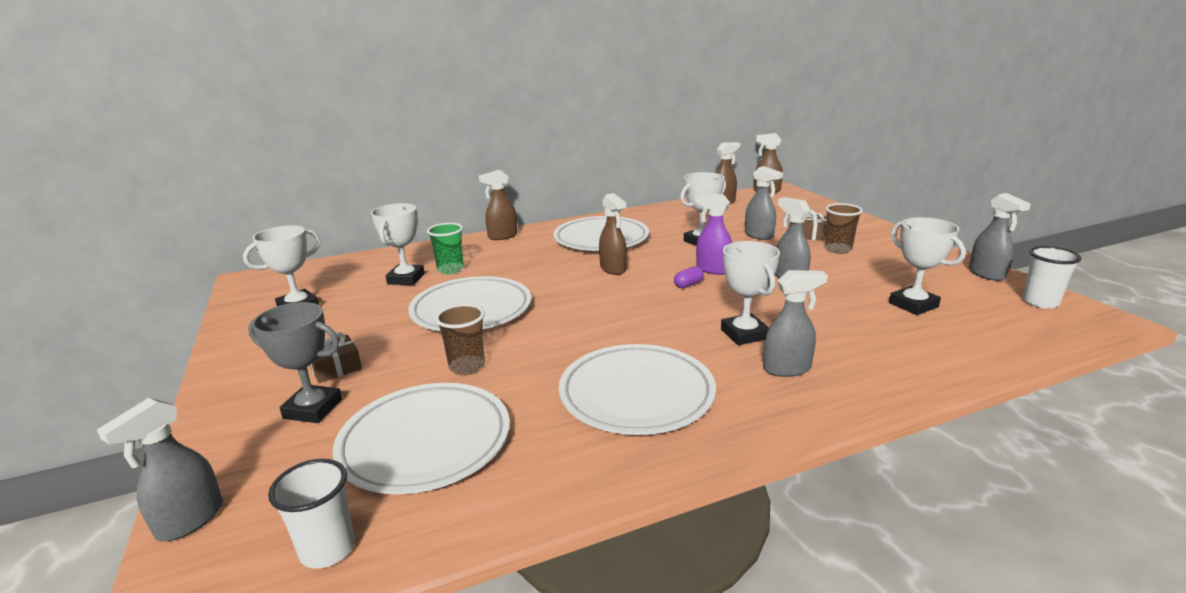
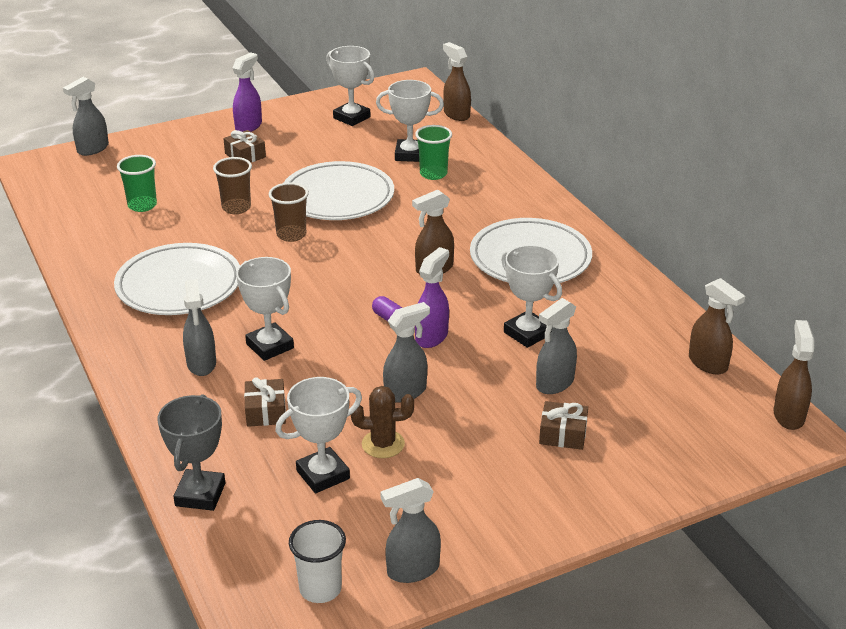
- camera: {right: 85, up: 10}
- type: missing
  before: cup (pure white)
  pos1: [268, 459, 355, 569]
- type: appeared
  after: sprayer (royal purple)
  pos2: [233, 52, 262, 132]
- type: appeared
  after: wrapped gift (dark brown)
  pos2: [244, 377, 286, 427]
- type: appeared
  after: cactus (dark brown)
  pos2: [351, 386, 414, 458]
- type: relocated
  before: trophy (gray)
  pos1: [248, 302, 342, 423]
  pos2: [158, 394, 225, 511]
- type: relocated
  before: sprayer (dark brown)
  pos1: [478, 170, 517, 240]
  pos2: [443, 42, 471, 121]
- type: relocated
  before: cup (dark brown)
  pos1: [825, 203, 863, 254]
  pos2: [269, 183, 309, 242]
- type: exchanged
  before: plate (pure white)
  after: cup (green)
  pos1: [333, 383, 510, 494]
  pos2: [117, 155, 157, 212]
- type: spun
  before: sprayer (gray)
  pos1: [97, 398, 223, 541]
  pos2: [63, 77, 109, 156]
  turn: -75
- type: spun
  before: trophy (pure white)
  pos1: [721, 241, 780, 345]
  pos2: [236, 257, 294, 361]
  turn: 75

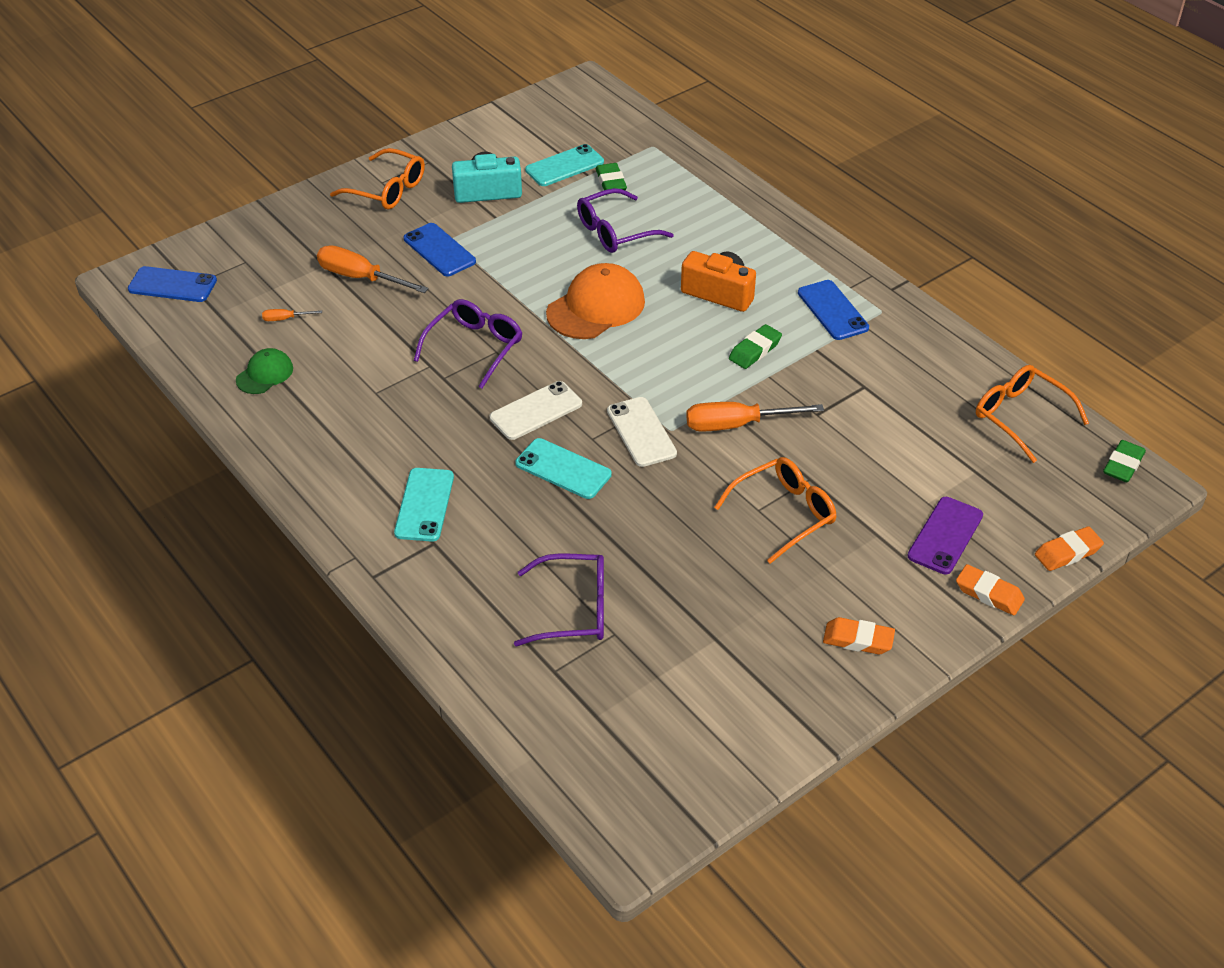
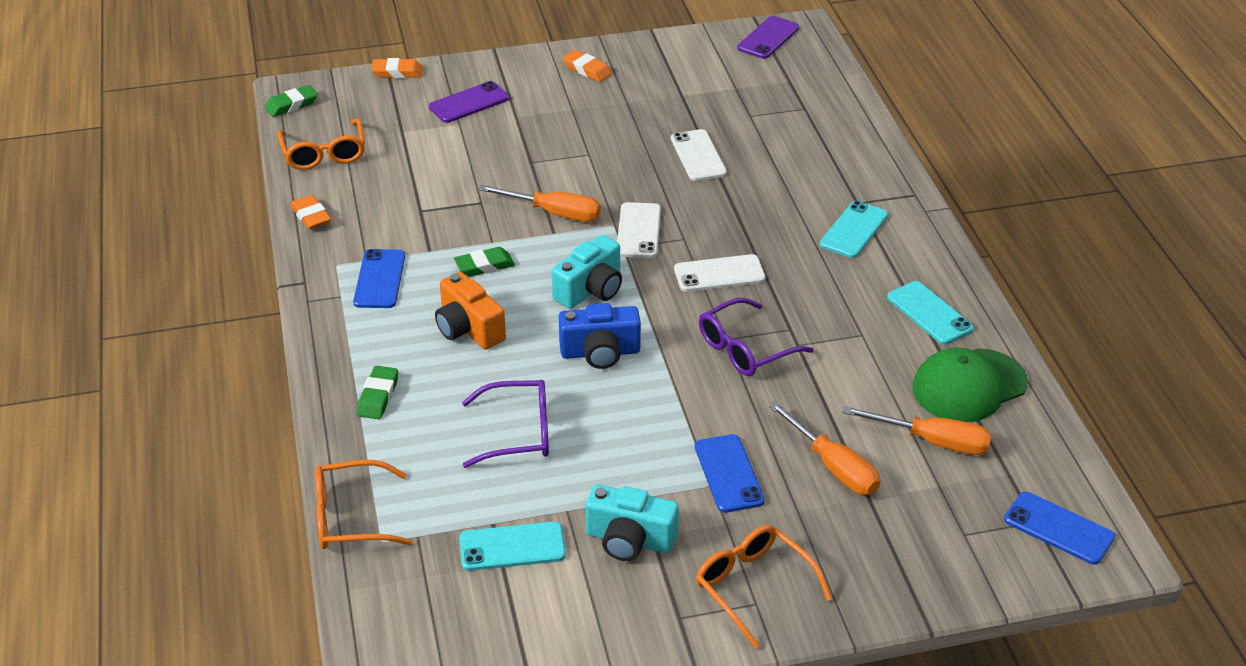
- camera: {right: -155, up: -5}
- type: missing
  before: spectacles (royal purple)
  pos1: [514, 553, 604, 646]
- type: appeared
  after: photo camera (turquoise)
  pos2: [551, 235, 622, 309]
- type: appeared
  after: mobile phone (pure white)
  pos2: [671, 129, 727, 181]
- type: appeared
  after: mobile phone (royal purple)
  pos2: [737, 16, 799, 59]
- type: relocated
  before: mobile phone (turquoise)
  pos1: [515, 438, 612, 499]
  pos2: [887, 281, 974, 344]
- type: relocated
  before: pencil eraser (green)
  pos1: [596, 163, 627, 190]
  pos2: [357, 366, 398, 419]
- type: relocated
  before: spectacles (orange)
  pos1: [714, 457, 837, 564]
  pos2: [315, 460, 413, 549]
- type: relocated
  before: pencil eraser (orange)
  pos1: [956, 564, 1025, 616]
  pos2: [290, 195, 331, 229]
- type: exchanged
  before: peaked cap (orange)
  after: photo camera (cobalt)
  pos1: [546, 263, 645, 339]
  pos2: [559, 303, 641, 369]
- type: size
  before: peaked cap (green)
  pos1: [236, 348, 293, 394]
  pos2: [913, 348, 1028, 422]
  scale: 1.81
- type: size
  before: flat screwdriver (orange)
  pos1: [262, 309, 322, 321]
  pos2: [842, 406, 992, 455]
  scale: 2.17

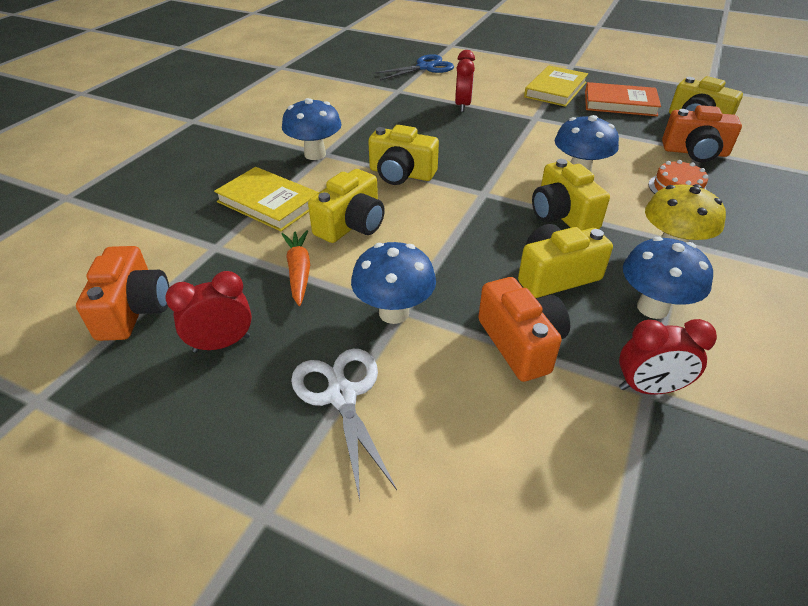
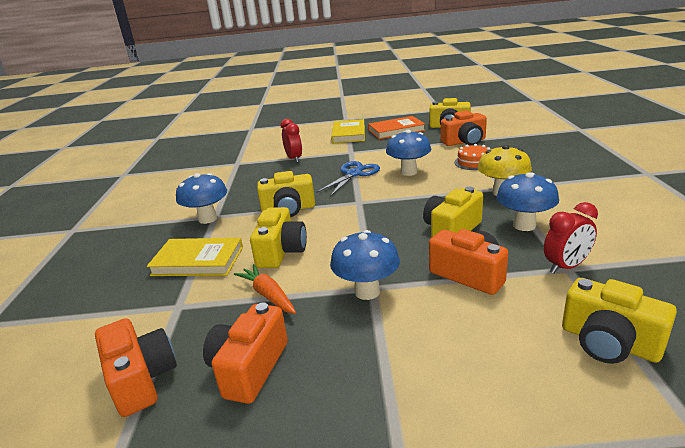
- camera: {right: -25, up: -15}
- type: missing
  before: shears (pure white)
  pos1: [291, 349, 397, 500]
- type: relocated
  before: shears (cobalt)
  pos1: [372, 54, 454, 81]
  pos2: [316, 161, 380, 197]
- type: relocated
  before: photo camera (yellow)
  pos1: [532, 159, 610, 230]
  pos2: [562, 278, 677, 364]
- type: exchanged
  before: clock (red)
  after: photo camera (orange)
  pos1: [165, 271, 252, 353]
  pos2: [203, 303, 288, 404]

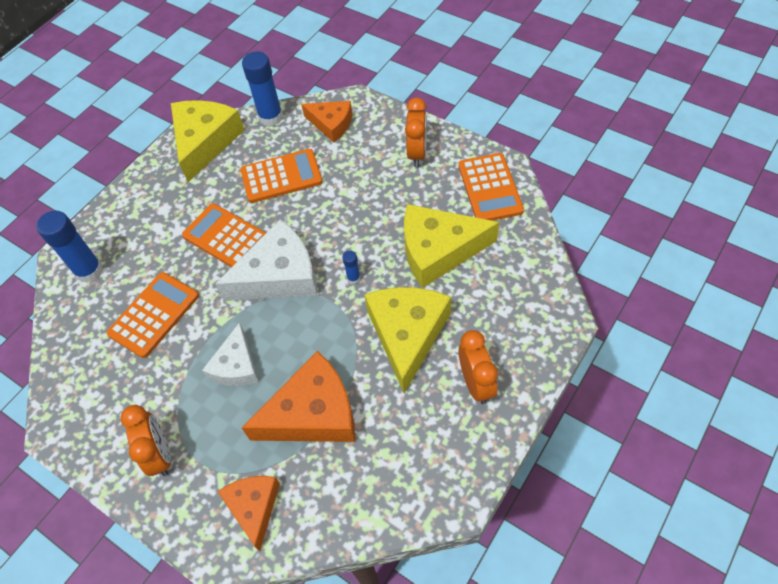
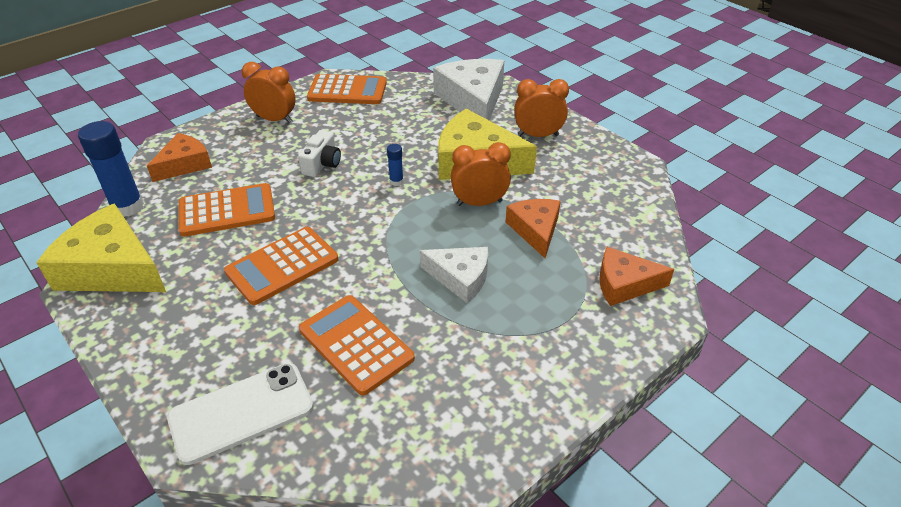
- camera: {right: -80, up: -15}
- type: missing
  before: cheese (yellow)
  pos1: [404, 204, 499, 288]
- type: appeared
  after: photo camera (pure white)
  pos2: [298, 130, 341, 177]
- type: relocated
  before: clock (orange)
  pos1: [120, 405, 171, 476]
  pos2: [451, 142, 511, 206]
- type: relocated
  before: cheese (pure white)
  pos1: [216, 219, 317, 301]
  pos2: [433, 59, 504, 121]
- type: exchanged
  before: stick of glue (cobalt)
  after: mobile phone (pure white)
  pos1: [36, 211, 103, 283]
  pos2: [167, 363, 314, 465]
- type: spun
  before: adding machine (orange)
  pos1: [240, 149, 323, 203]
  pos2: [179, 183, 275, 237]
  turn: 75
- type: size
  before: cheese (orange)
  pos1: [242, 351, 355, 442]
  pos2: [506, 199, 561, 258]
  scale: 0.61

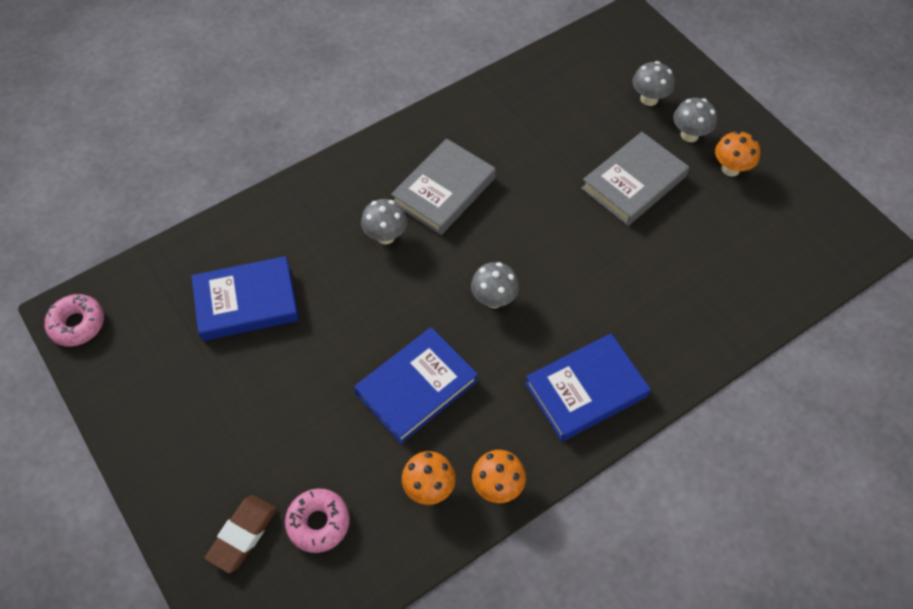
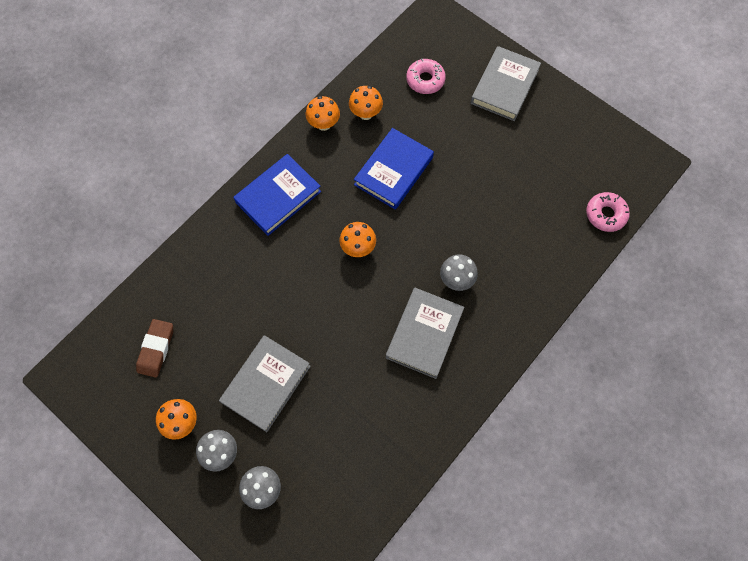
- camera: {right: 165, up: 10}
- type: missing
  before: hardcover (cobalt)
  pos1: [191, 256, 299, 341]
- type: appeared
  after: hardcover (gray)
  pos2: [471, 46, 541, 121]
- type: relocated
  before: doughnut (rosy)
  pos1: [45, 294, 104, 347]
  pos2: [586, 192, 630, 232]
- type: relocated
  before: pencil eraser (dark brown)
  pos1: [205, 495, 277, 574]
  pos2: [136, 319, 173, 378]
- type: colour
  before: mushroom (gray)
  after: mushroom (orange)
  pos1: [471, 262, 519, 308]
  pos2: [339, 222, 376, 257]

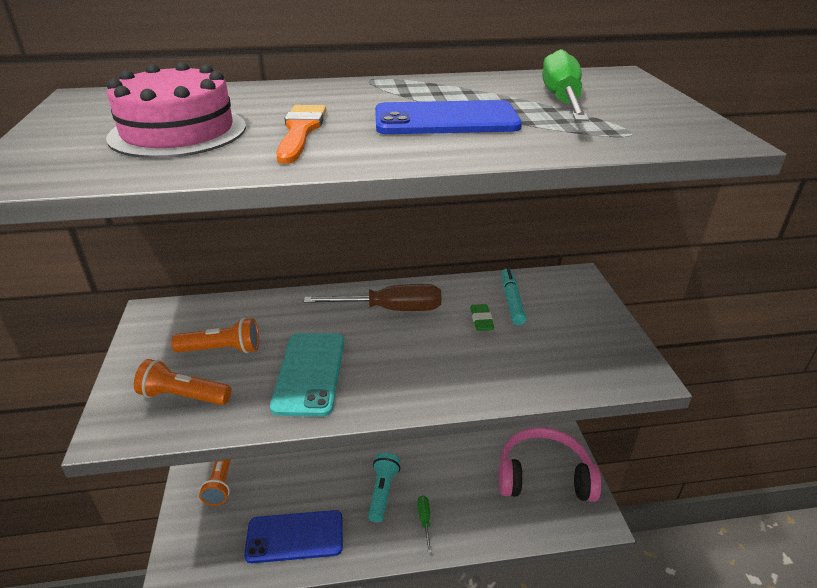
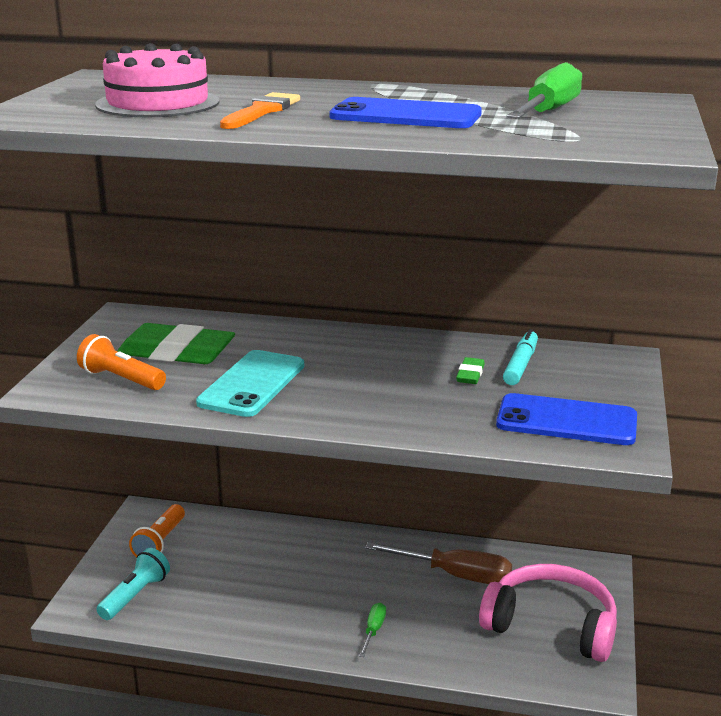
- camera: {right: 20, up: -10}
- type: relocated
  before: mobile phone (cobalt)
  pos1: [244, 510, 343, 563]
  pos2: [496, 393, 637, 445]
- type: relocated
  before: flat screwdriver (dark brown)
  pos1: [304, 284, 441, 311]
  pos2: [365, 542, 512, 584]
- type: relocated
  before: flashlight (turquoise)
  pos1: [368, 453, 401, 523]
  pos2: [96, 548, 170, 620]
- type: exchanged
  before: flashlight (orange)
  after: pencil eraser (green)
  pos1: [171, 318, 259, 353]
  pos2: [117, 323, 235, 364]

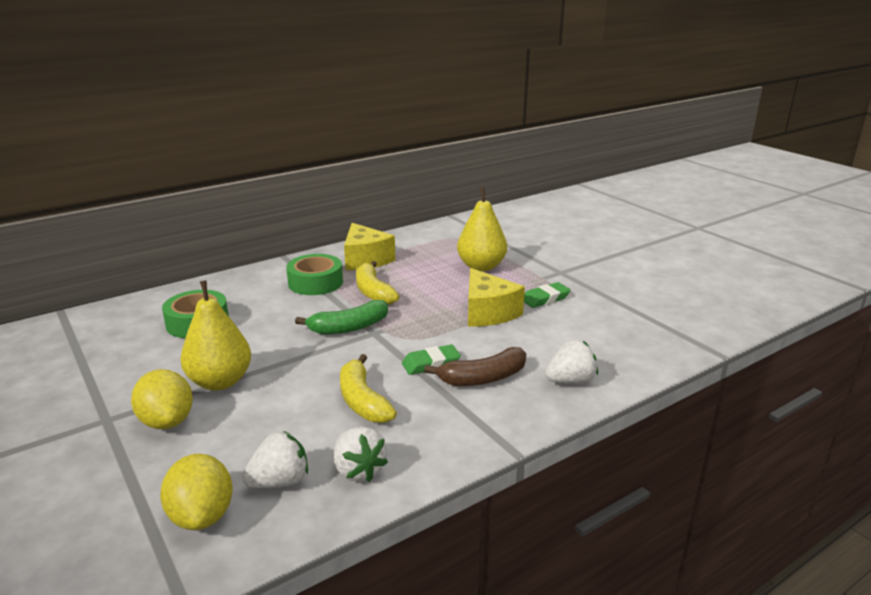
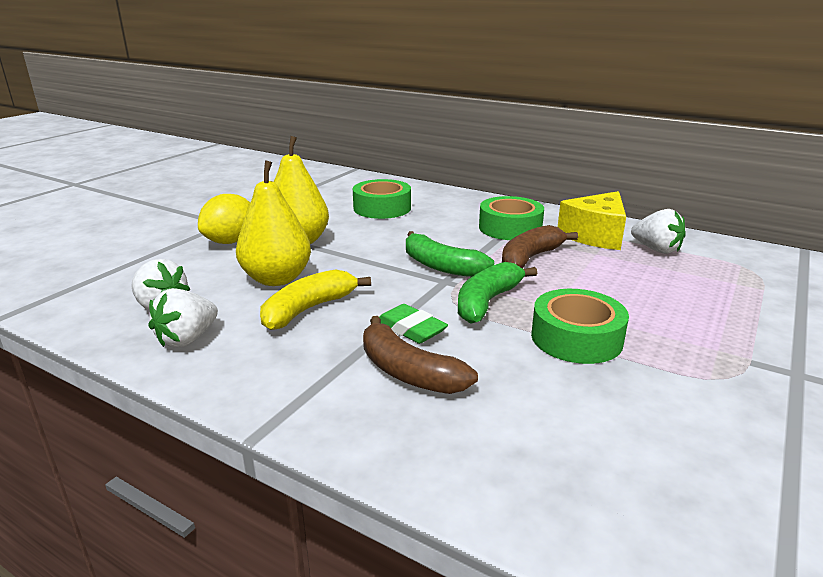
- camera: {right: 65, up: 0}
- type: missing
  before: citrus fruit (yellow)
  pos1: [160, 454, 233, 530]
- type: missing
  before: pencil eraser (green)
  pos1: [524, 282, 570, 308]
- type: appeared
  after: toy banana (green)
  pos2: [458, 262, 537, 324]
- type: relocated
  before: toy pear (yellow)
  pos1: [457, 187, 507, 271]
  pos2: [236, 160, 311, 286]
- type: relocated
  before: strawberry (pure white)
  pos1: [545, 340, 598, 384]
  pos2: [631, 209, 686, 254]
- type: exchanged
  before: cheese (yellow)
  after: tape (green)
  pos1: [468, 268, 525, 327]
  pos2: [531, 289, 629, 364]
- type: colour
  before: toy banana (yellow)
  after: toy banana (dark brown)
  pos1: [356, 261, 400, 305]
  pos2: [502, 225, 578, 269]

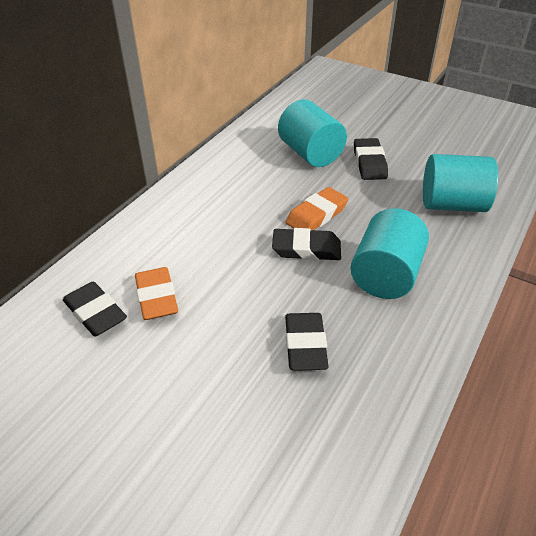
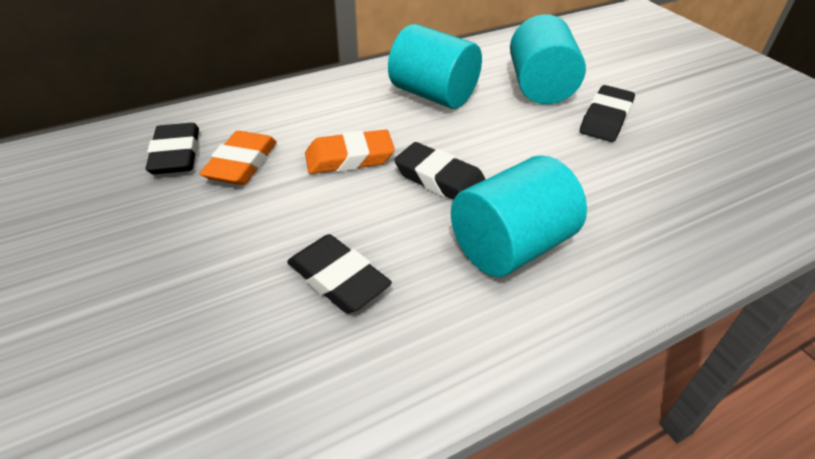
- camera: {right: 30, up: 0}
- type: relocated
  before: pencil eraser (orange)
  pos1: [286, 187, 348, 230]
  pos2: [305, 130, 395, 174]
- type: relocated
  before: cylinder shape (turquoise)
  pos1: [423, 154, 498, 212]
  pos2: [388, 24, 482, 109]
- type: spun
  before: pencil eraser (black)
  pos1: [285, 313, 329, 371]
  pos2: [287, 234, 392, 313]
  turn: -75

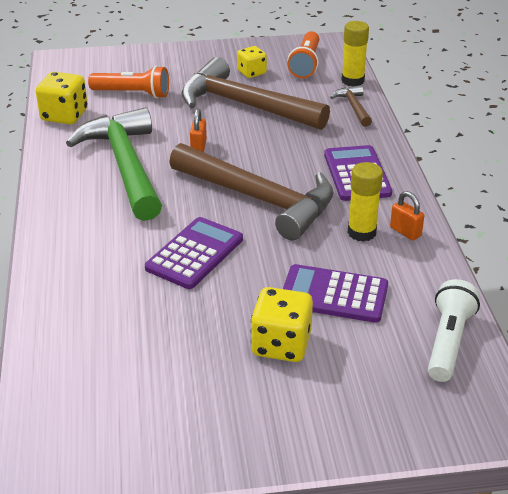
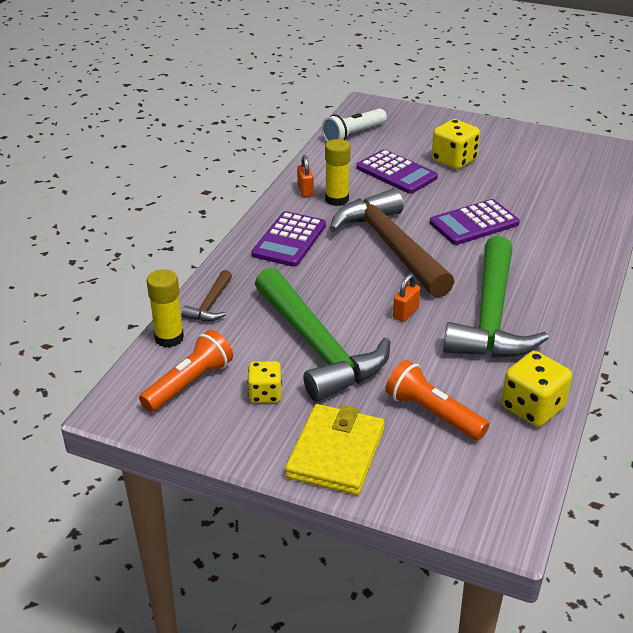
- camera: {right: -150, up: 0}
- type: appeared
  after: card wallet (yellow)
  pos2: [285, 404, 385, 495]
- type: colour
  before: hammer (dark brown)
  after: hammer (green)
  pos1: [181, 57, 330, 130]
  pos2: [255, 268, 390, 402]

